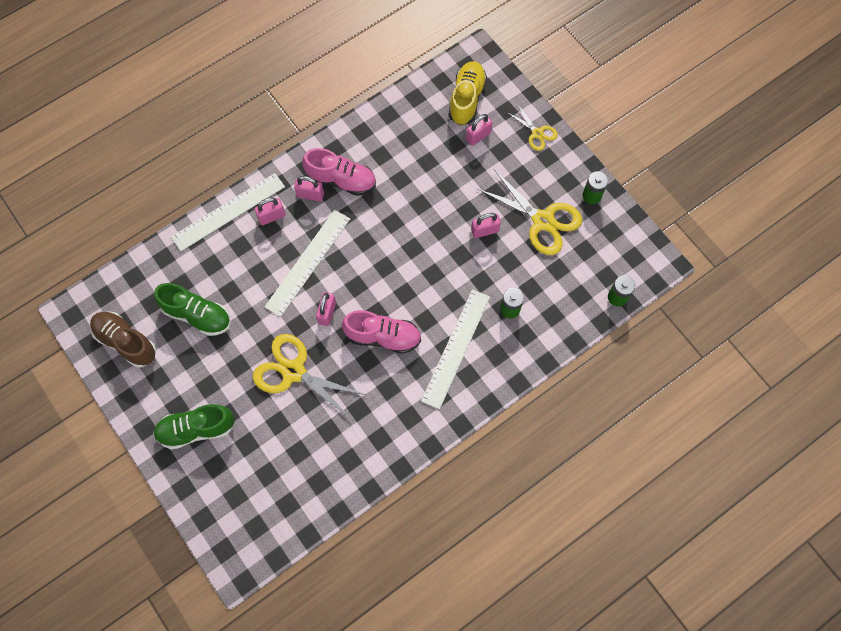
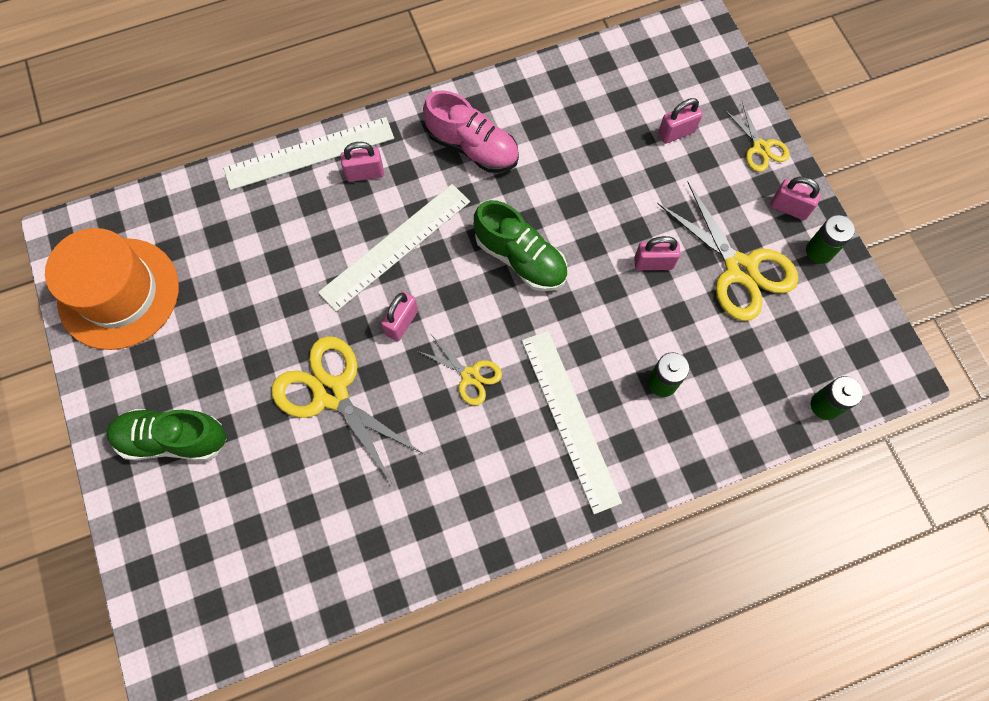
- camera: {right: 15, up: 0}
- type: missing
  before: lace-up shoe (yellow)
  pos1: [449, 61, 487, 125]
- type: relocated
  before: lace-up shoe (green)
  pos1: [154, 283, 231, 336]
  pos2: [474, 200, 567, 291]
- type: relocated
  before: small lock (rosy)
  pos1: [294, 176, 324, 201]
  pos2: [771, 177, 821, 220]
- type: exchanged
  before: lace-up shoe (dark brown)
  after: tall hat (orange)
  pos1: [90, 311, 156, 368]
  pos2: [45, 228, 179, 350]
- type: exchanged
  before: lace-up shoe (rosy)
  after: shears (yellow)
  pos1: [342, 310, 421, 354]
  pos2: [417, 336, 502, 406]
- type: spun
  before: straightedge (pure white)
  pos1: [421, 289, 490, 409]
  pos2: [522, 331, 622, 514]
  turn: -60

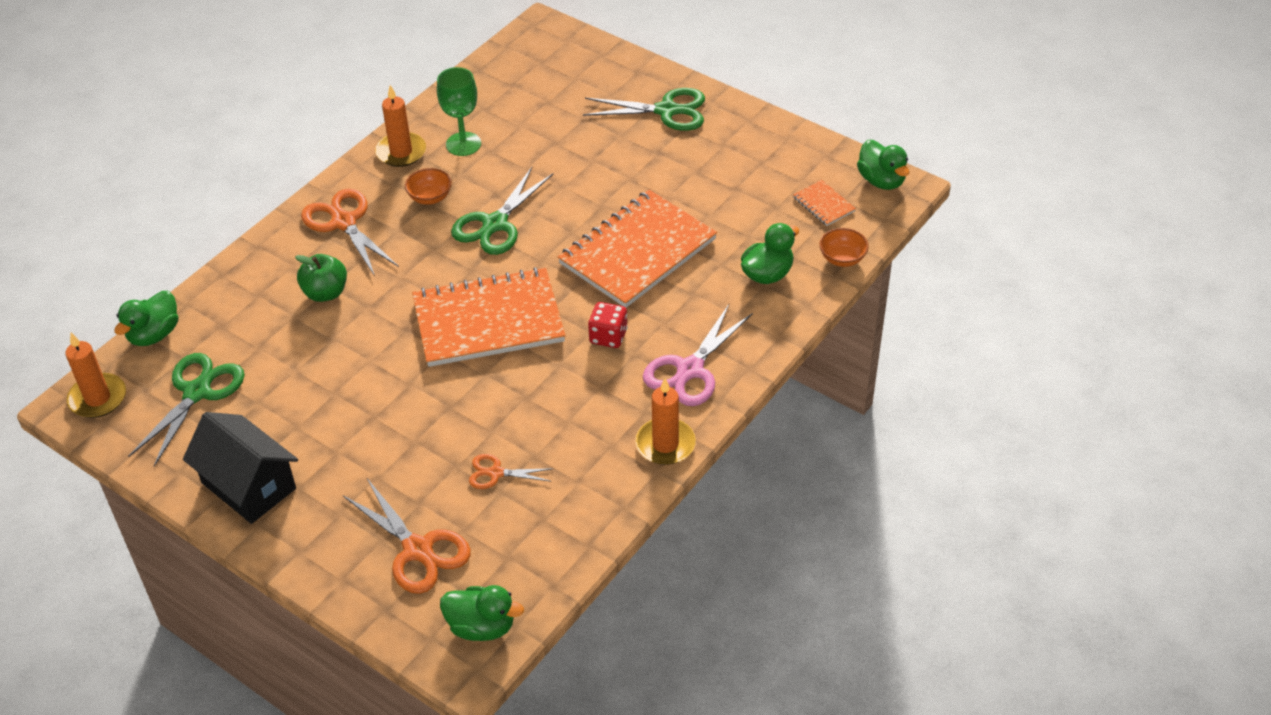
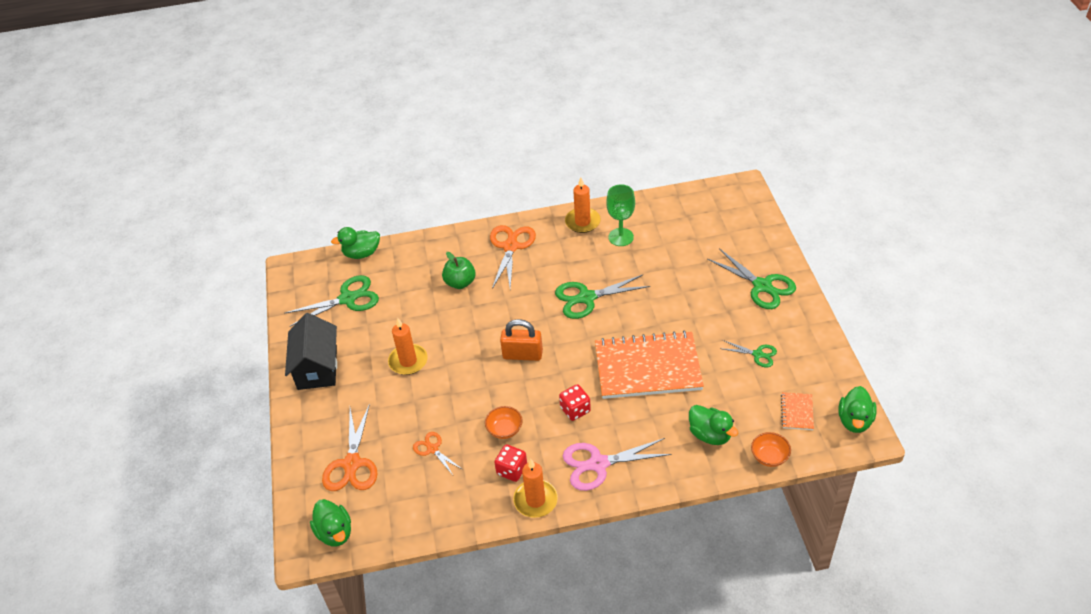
- camera: {right: 45, up: 0}
- type: appeared
  after: die (red)
  pos2: [494, 444, 527, 482]
- type: appeared
  after: shears (green)
  pos2: [720, 340, 777, 367]
- type: relocated
  before: wax candle (orange)
  pos1: [65, 332, 126, 418]
  pos2: [388, 318, 428, 375]
- type: relocated
  before: deep dish (orange)
  pos1: [405, 168, 452, 205]
  pos2: [485, 406, 523, 439]
- type: exchanged
  before: exercise book (orange)
  after: small lock (orange)
  pos1: [412, 267, 566, 367]
  pos2: [500, 319, 543, 361]
- type: spun
  before: toy duck (green)
  pos1: [741, 223, 799, 284]
  pos2: [689, 405, 738, 445]
  turn: 45

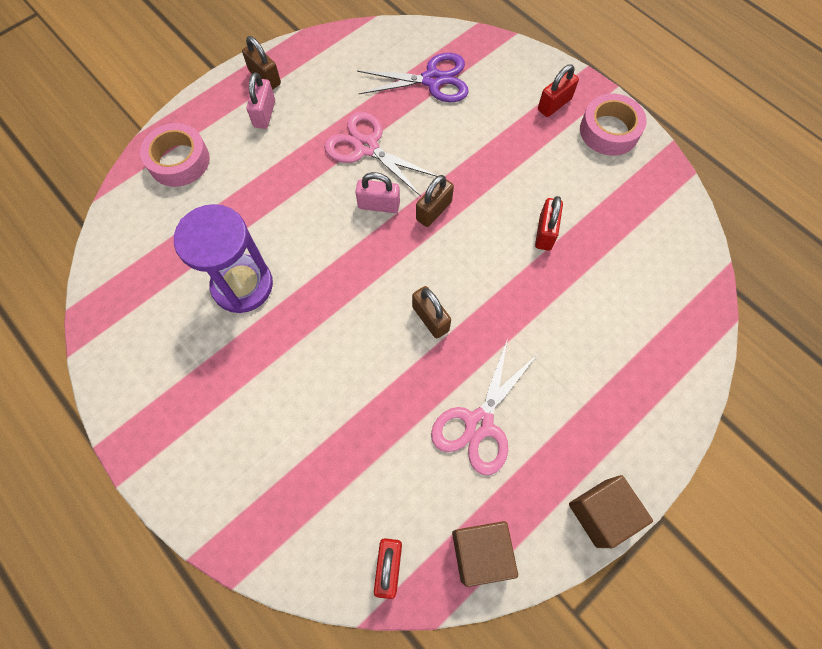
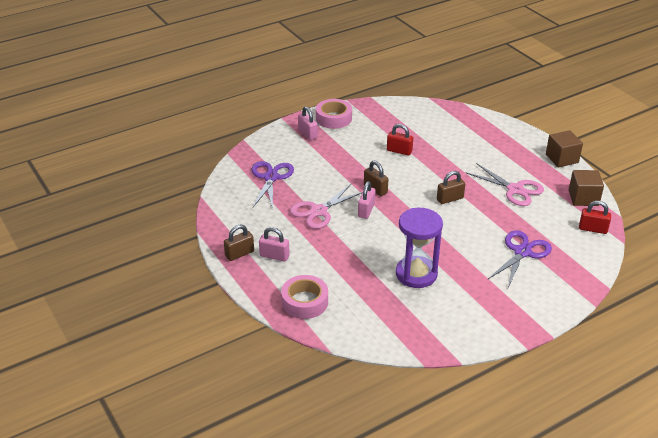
- camera: {right: -80, up: -30}
- type: appeared
  after: shears (royal purple)
  pos2: [487, 230, 552, 287]
- type: colour
  before: small lock (red)
  after: small lock (rosy)
  pos1: [538, 64, 579, 117]
  pos2: [298, 107, 318, 140]

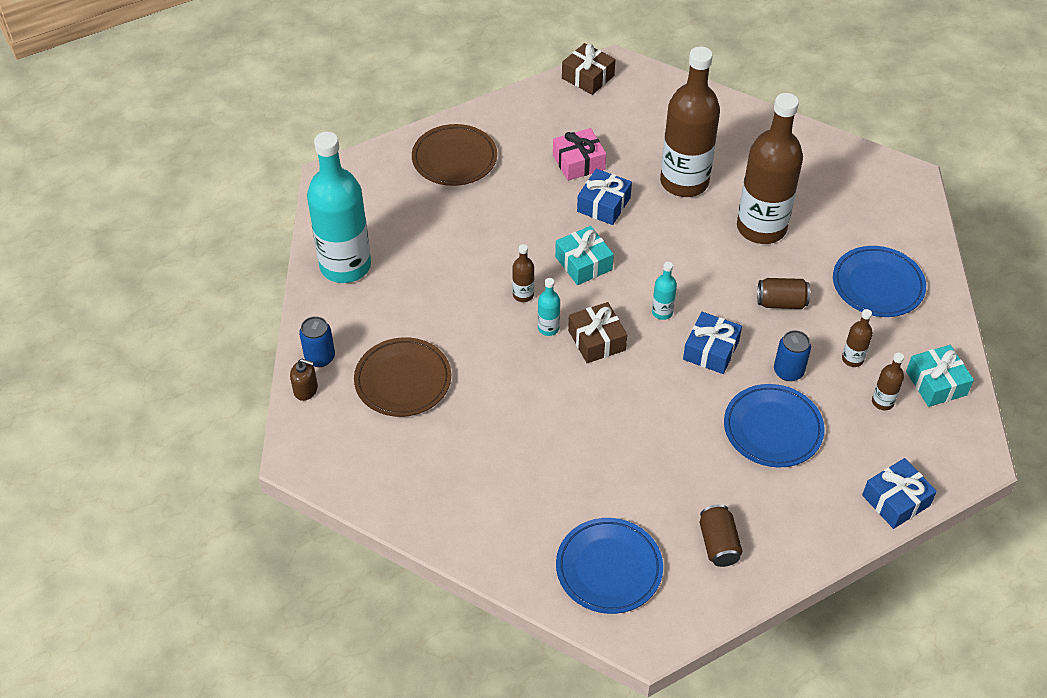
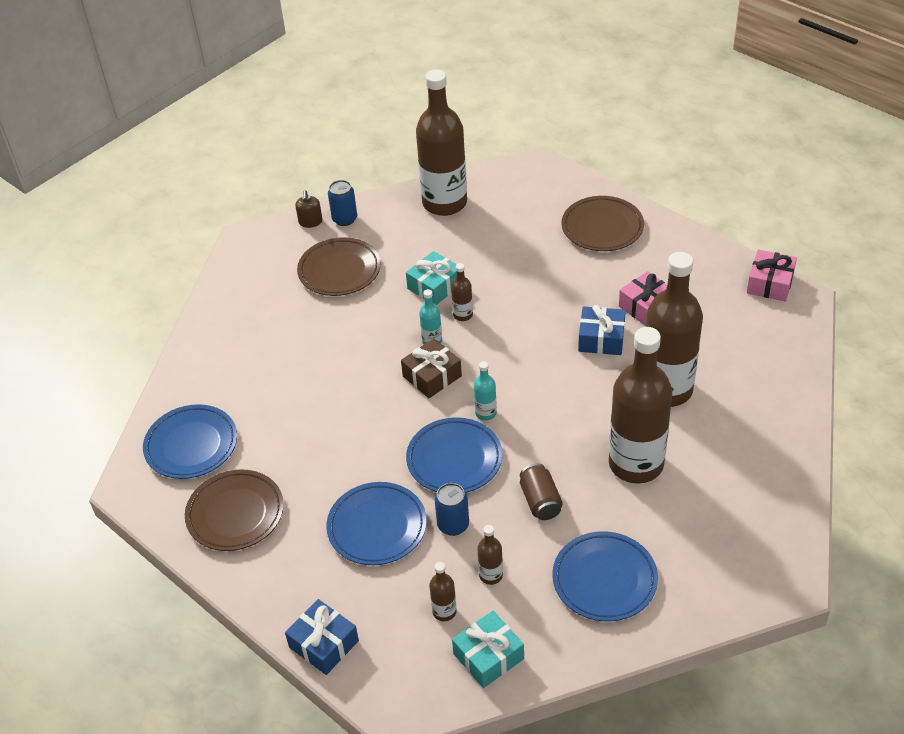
- camera: {right: 75, up: -5}
- type: relocated
  before: wrapped gift (turquoise)
  pos1: [555, 226, 614, 285]
  pos2: [406, 251, 457, 305]
- type: exchanged
  before: wrapped gift (cobalt)
  after: plate (cobalt)
  pos1: [683, 312, 742, 374]
  pos2: [406, 417, 503, 493]
- type: exchanged
  before: tin (dark brown)
  after: plate (dark brown)
  pos1: [699, 504, 743, 567]
  pos2: [185, 469, 284, 551]
- type: colour
  before: flask (turquoise)
  after: flask (dark brown)
  pos1: [307, 132, 371, 283]
  pos2: [416, 69, 467, 216]
- type: colour
  before: wrapped gift (dark brown)
  after: wrapped gift (rosy)
  pos1: [562, 43, 616, 95]
  pos2: [747, 249, 797, 301]

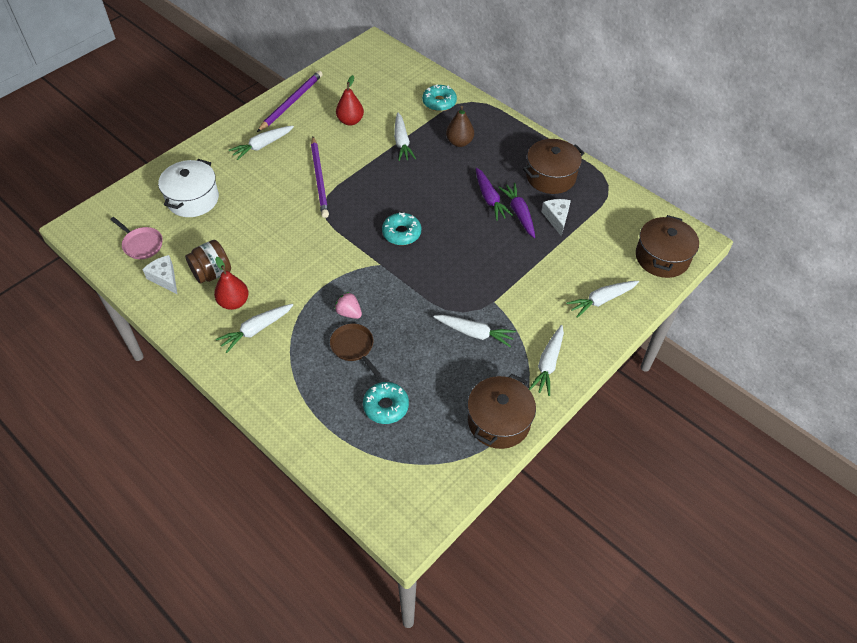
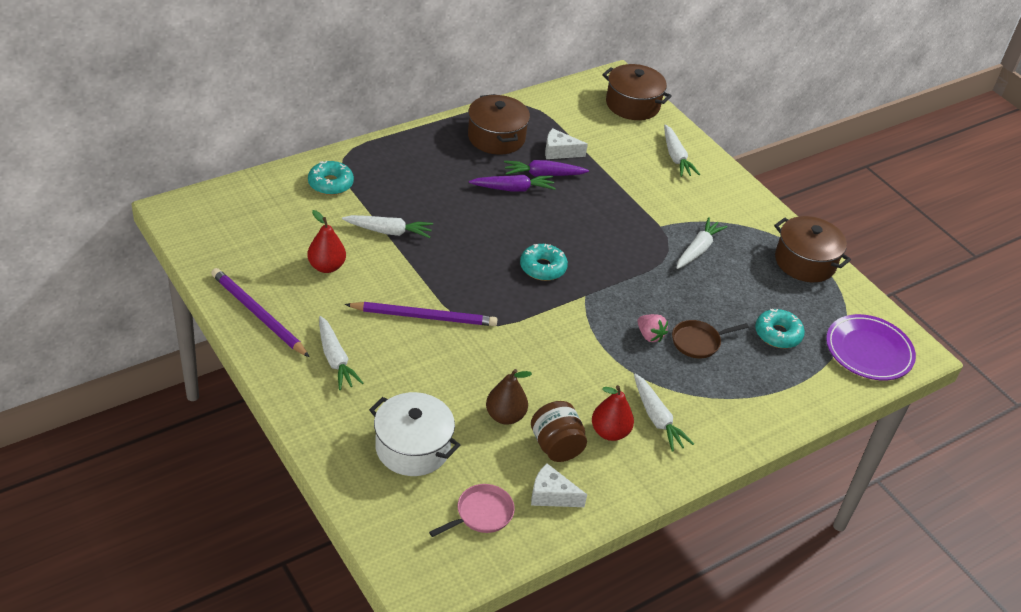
- camera: {right: -80, up: -10}
- type: missing
  before: carrot (pure white)
  pos1: [529, 325, 564, 396]
- type: appeared
  after: plate (royal purple)
  pos2: [826, 314, 916, 380]
- type: relocated
  before: toy pear (dark brown)
  pos1: [446, 106, 474, 147]
  pos2: [486, 369, 532, 425]
- type: spun
  before: cheese (pure white)
  pos1: [142, 255, 177, 294]
  pos2: [531, 463, 587, 507]
  turn: 45
- type: spun
  before: strawberry (rosy)
  pos1: [334, 292, 362, 319]
  pos2: [637, 314, 668, 342]
  turn: -90

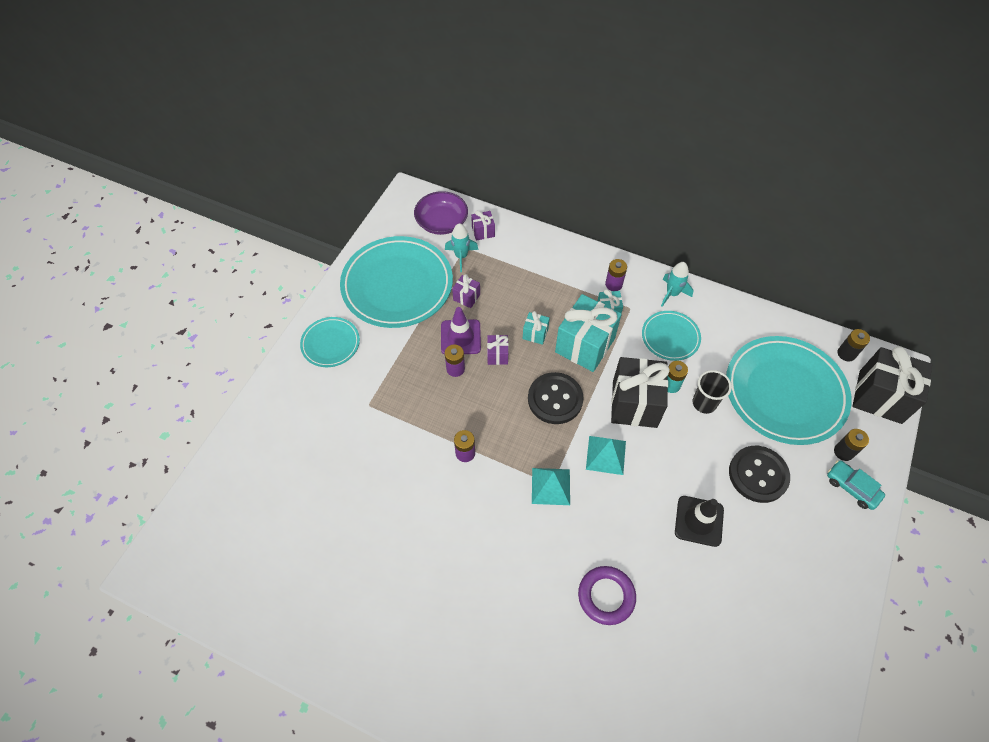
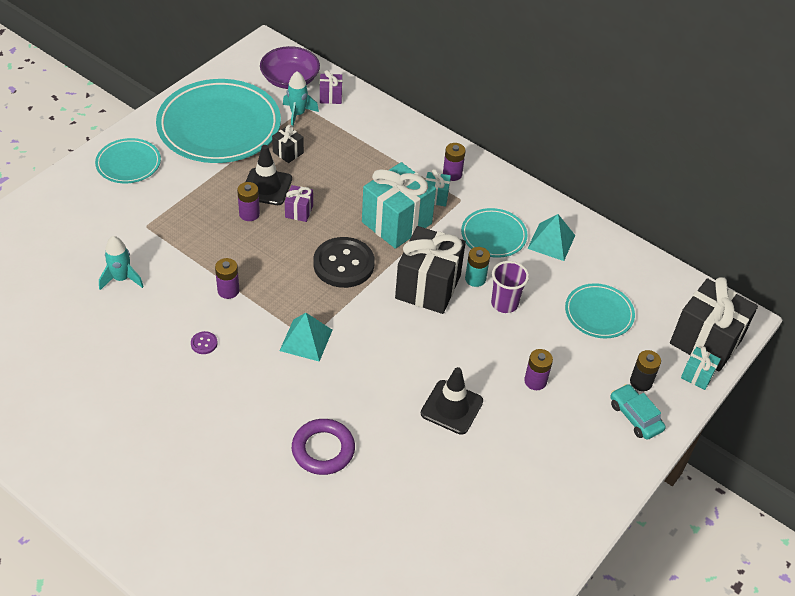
- camera: {right: 10, up: -10}
- type: missing
  before: battery (black)
  pos1: [837, 329, 870, 361]
- type: appeared
  after: button (royal purple)
  pos2: [191, 331, 218, 354]
- type: relocated
  before: wrapped gift (turquoise)
  pos1: [523, 311, 550, 345]
  pos2: [681, 346, 721, 390]
- type: relocated
  before: solid pyramid (turquoise)
  pos1: [586, 436, 626, 475]
  pos2: [527, 214, 575, 261]
- type: relocated
  before: toy rocket (turquoise)
  pos1: [661, 262, 693, 307]
  pos2: [99, 236, 144, 290]
- type: exchanged
  before: button (black)
  after: battery (royal purple)
  pos1: [729, 446, 790, 503]
  pos2: [524, 349, 553, 390]
- type: colour
  before: road cone (royal purple)
  after: road cone (black)
  pos1: [441, 307, 481, 355]
  pos2: [246, 145, 292, 205]
- type: colour
  before: wrapped gift (royal purple)
  after: wrapped gift (black)
  pos1: [452, 274, 480, 308]
  pos2: [272, 125, 304, 163]
- type: colour
  before: cup (black)
  after: cup (royal purple)
  pos1: [693, 370, 732, 414]
  pos2: [491, 261, 529, 313]
- type: size
  before: plate (turquoise)
  pos1: [726, 336, 852, 445]
  pos2: [565, 283, 635, 338]
  scale: 0.5

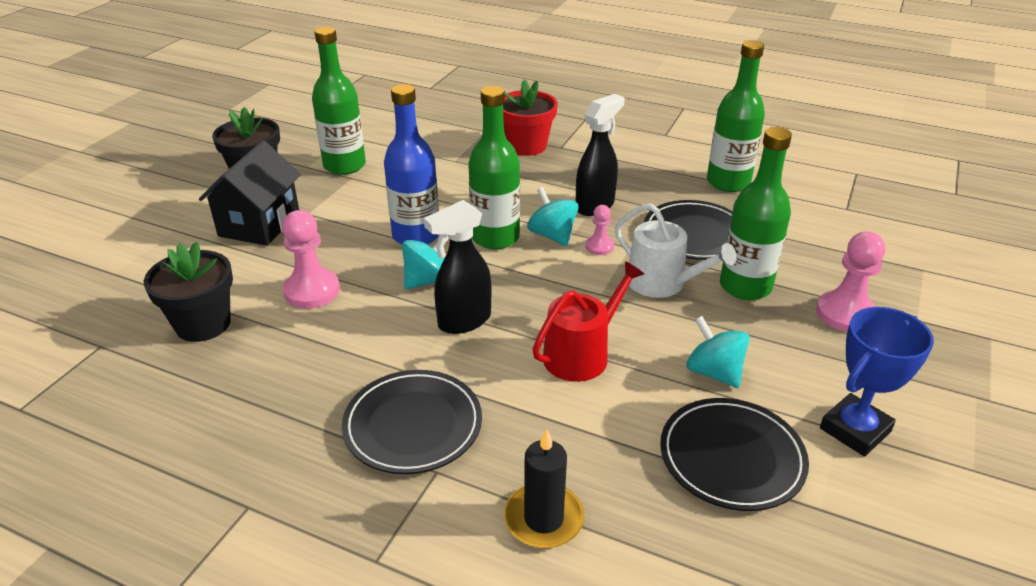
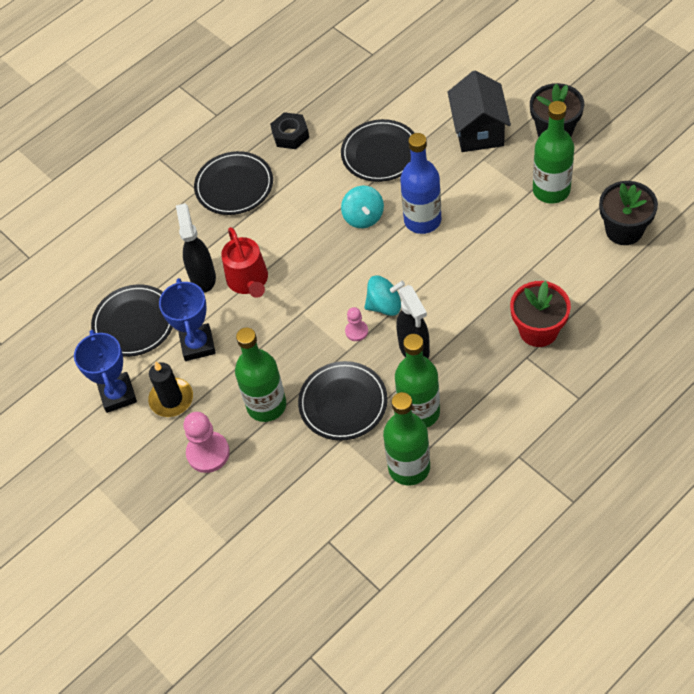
- camera: {right: 120, up: 20}
- type: missing
  before: sprinkling can (pure white)
  pos1: [615, 204, 737, 298]
- type: appeared
  after: nut (black)
  pos2: [270, 112, 309, 149]
- type: relocated
  before: plant pot (black)
  pos1: [144, 242, 233, 342]
  pos2: [599, 181, 658, 245]
- type: relocated
  before: sprayer (black)
  pos1: [424, 200, 491, 334]
  pos2: [176, 203, 216, 293]
- type: relocated
  before: flask (green)
  pos1: [468, 86, 520, 249]
  pos2: [395, 334, 440, 427]
- type: relocated
  before: wax candle (black)
  pos1: [504, 429, 584, 548]
  pos2: [148, 361, 193, 417]
- type: exchanged
  before: game pawn (rosy)
  after: plate (black)
  pos1: [282, 210, 340, 309]
  pos2: [341, 119, 414, 182]
- type: exchanged
  before: whirligig (turquoise)
  after: trophy (cobalt)
  pos1: [686, 316, 750, 388]
  pos2: [159, 278, 216, 361]
- type: spun
  before: toy house (black)
  pos1: [199, 141, 301, 246]
  pos2: [448, 71, 511, 152]
  turn: 45

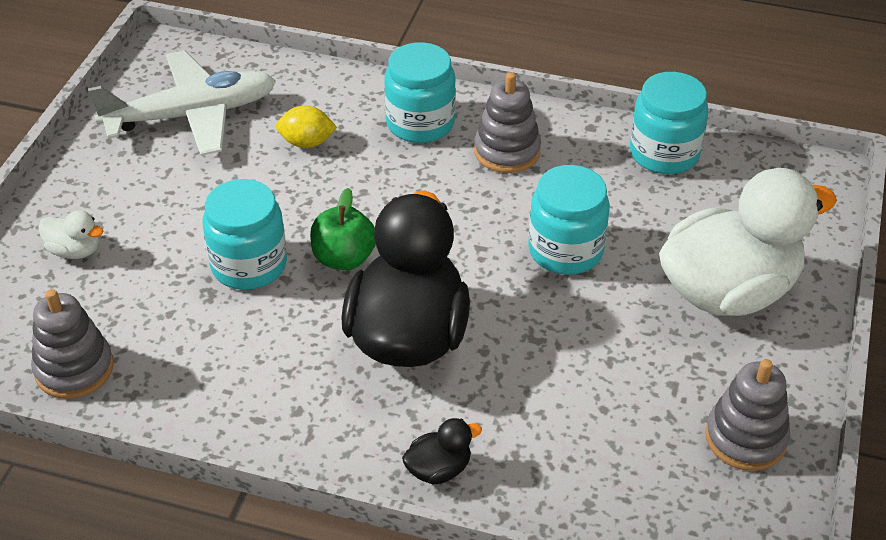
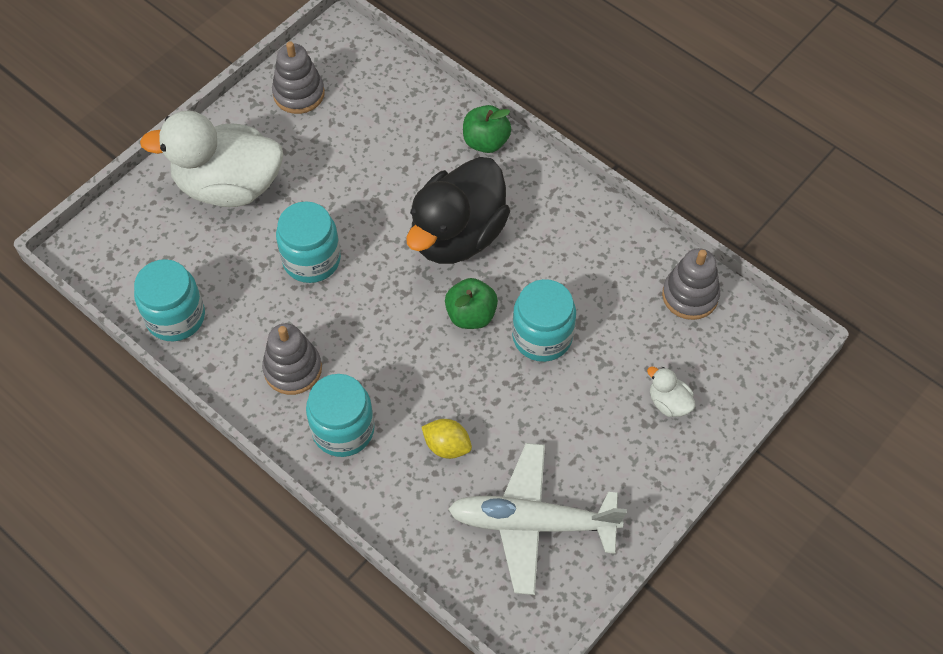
- camera: {right: -155, up: 15}
- type: exchanged
  before: toy duck (black)
  after: apple (green)
  pos1: [402, 418, 482, 484]
  pos2: [463, 105, 511, 153]

